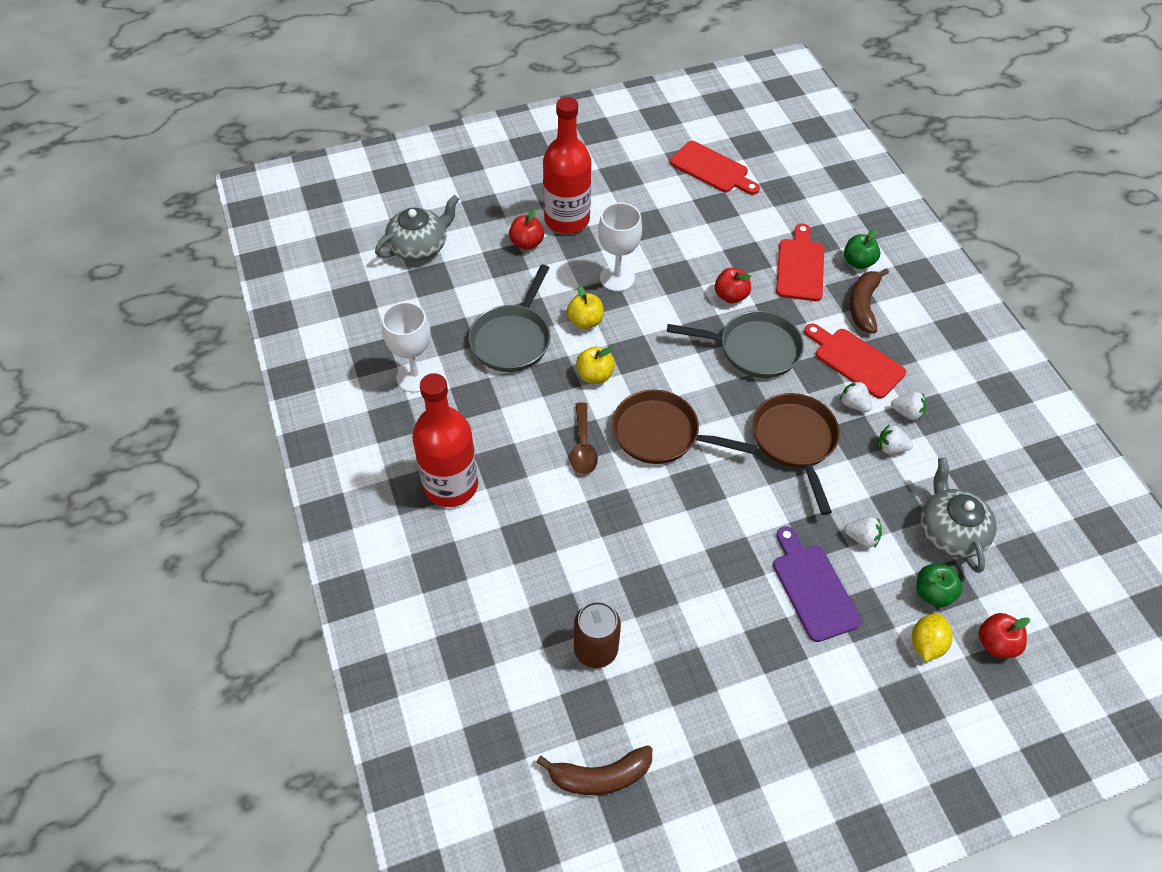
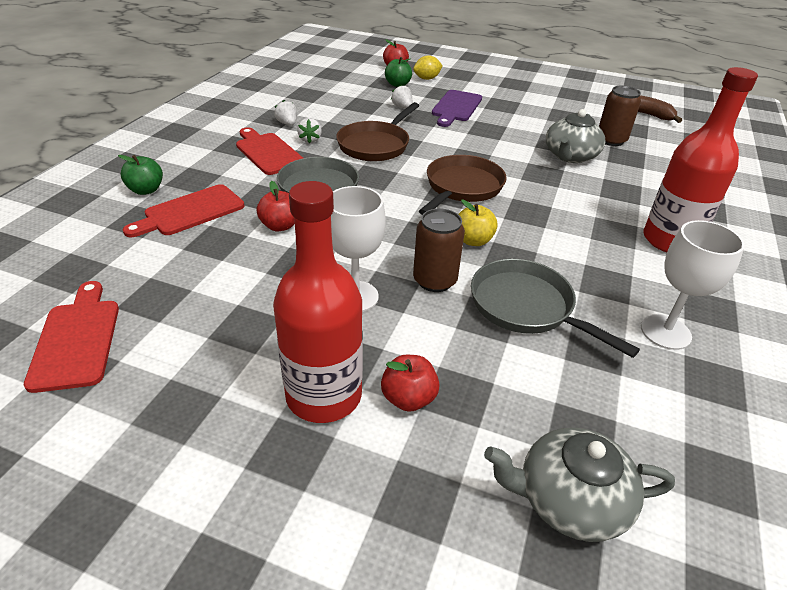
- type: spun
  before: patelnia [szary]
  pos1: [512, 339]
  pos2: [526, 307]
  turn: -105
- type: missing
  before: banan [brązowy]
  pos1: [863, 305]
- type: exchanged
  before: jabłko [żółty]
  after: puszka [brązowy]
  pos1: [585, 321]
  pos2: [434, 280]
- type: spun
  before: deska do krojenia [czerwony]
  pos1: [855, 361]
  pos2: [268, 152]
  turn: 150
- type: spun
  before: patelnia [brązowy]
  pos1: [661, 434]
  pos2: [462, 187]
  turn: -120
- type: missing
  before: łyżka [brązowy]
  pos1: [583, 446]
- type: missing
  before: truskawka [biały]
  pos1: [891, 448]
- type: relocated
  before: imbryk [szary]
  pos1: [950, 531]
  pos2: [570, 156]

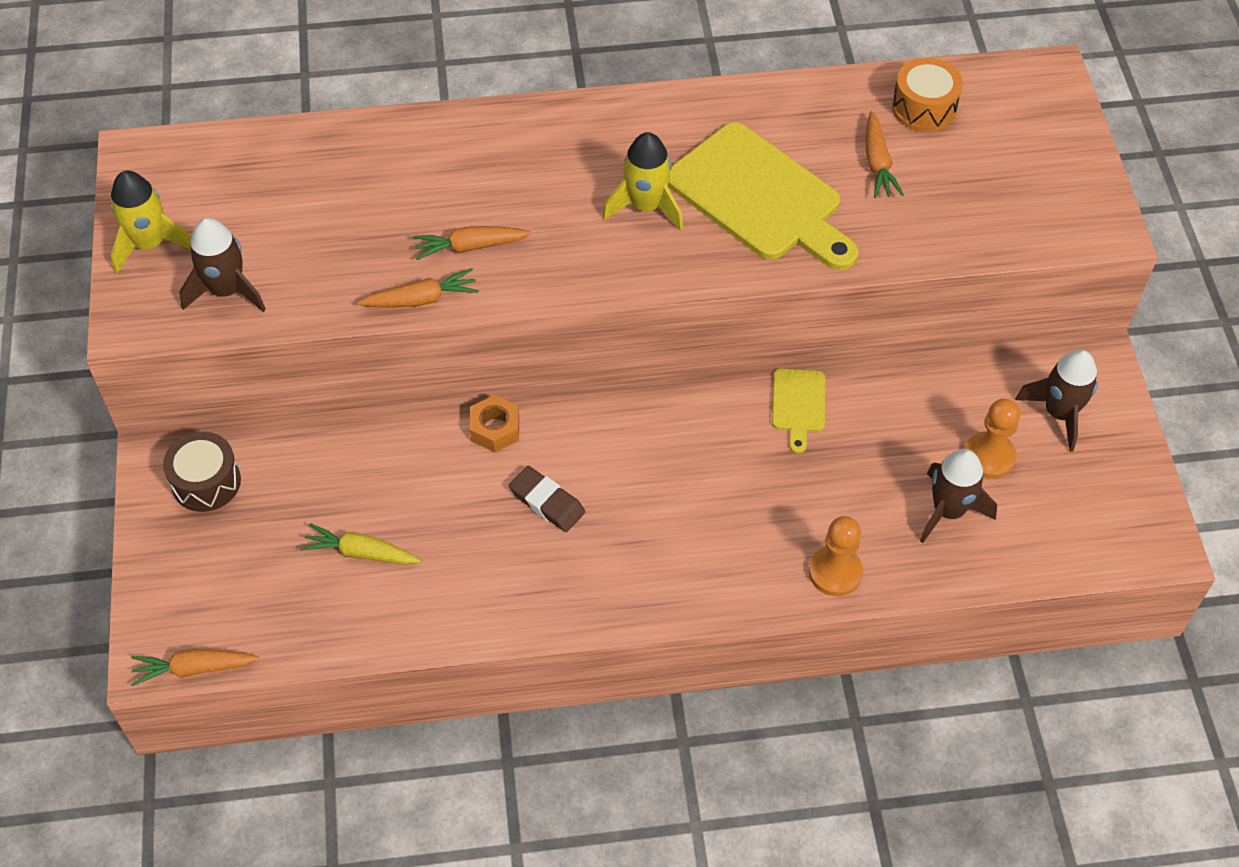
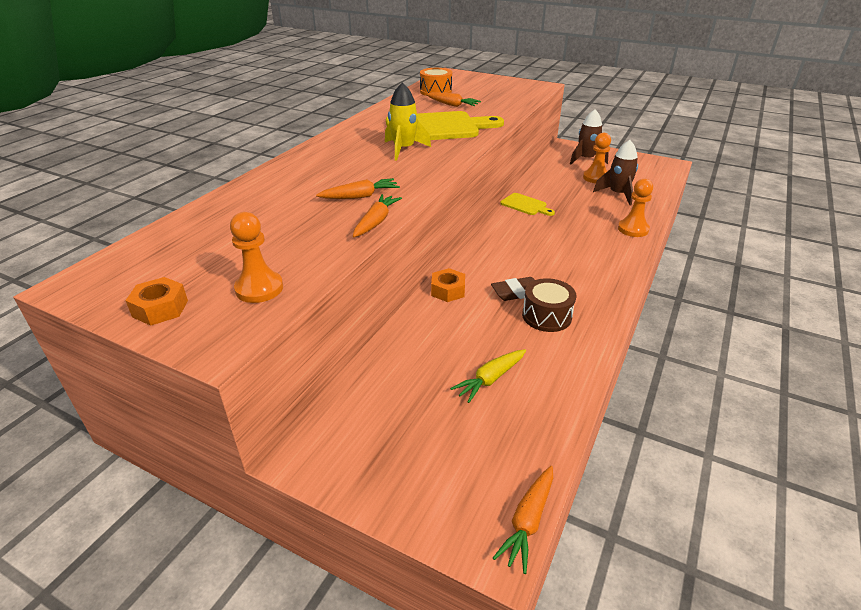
- type: exchanged
  before: rakieta [żółty]
  after: nakrętka [pomarańczowy]
  pos1: [150, 244]
  pos2: [160, 308]
- type: exchanged
  before: rakieta [brązowy]
  after: pionek [pomarańczowy]
  pos1: [227, 290]
  pos2: [259, 288]
- type: spun
  before: marchewka [pomarańczowy]
  pos1: [470, 247]
  pos2: [360, 196]
  turn: -135
- type: relocated
  before: bęben [brązowy]
  pos1: [206, 482]
  pos2: [546, 316]

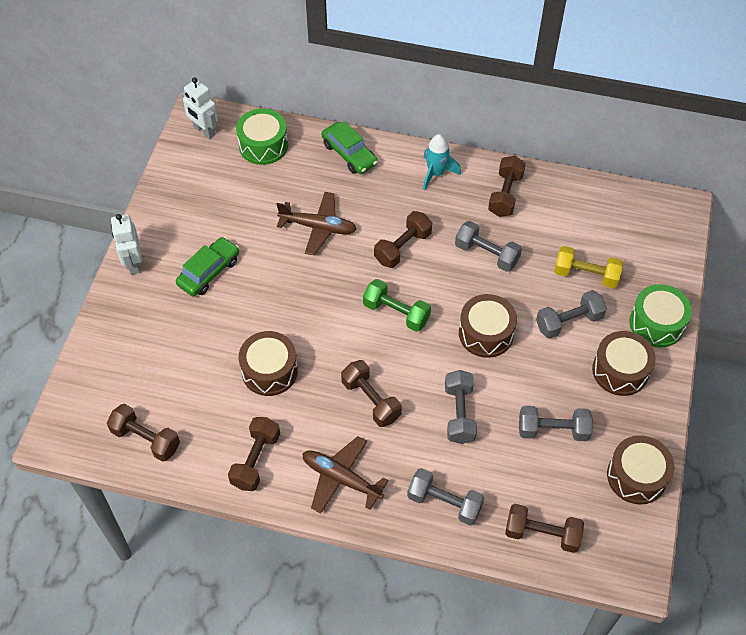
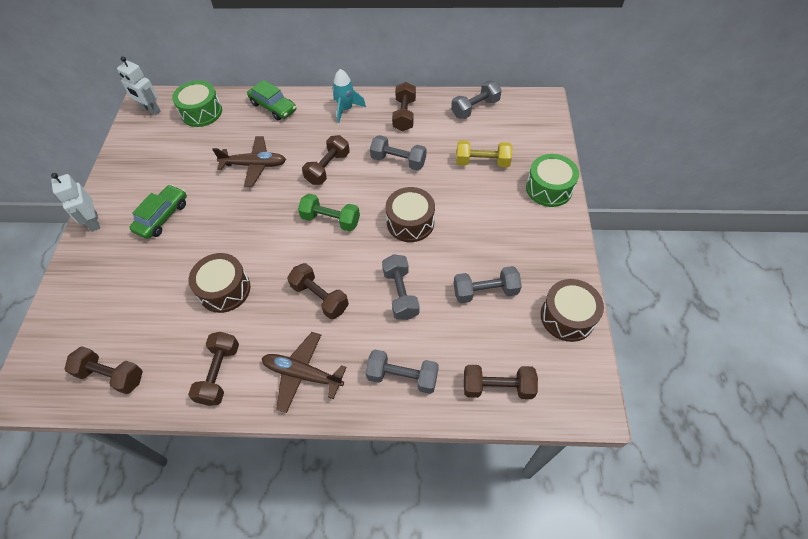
- type: relocated
  before: hantel [szary]
  pos1: [568, 322]
  pos2: [475, 108]
- type: missing
  before: bęben [brązowy]
  pos1: [620, 371]

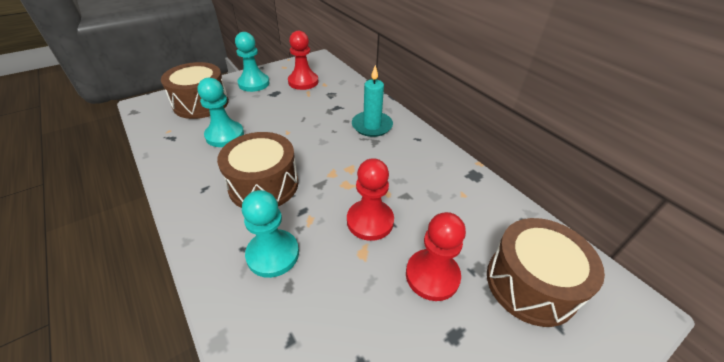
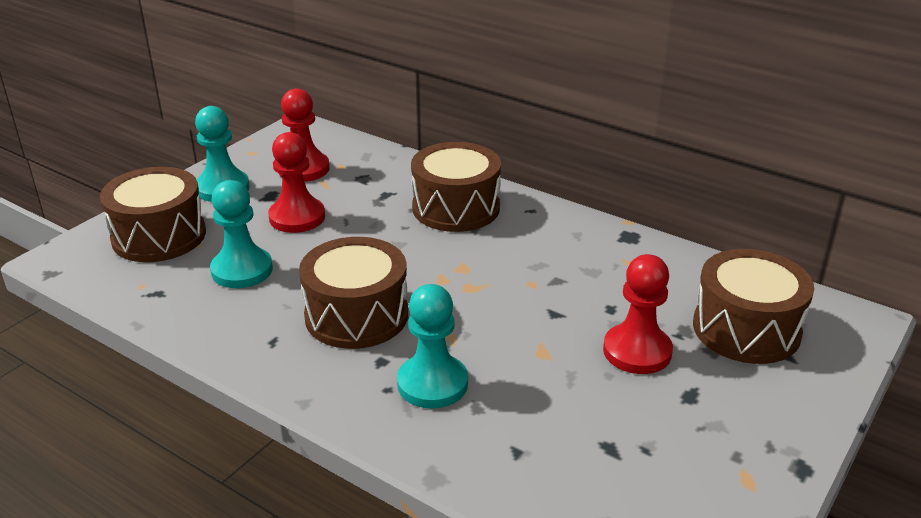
- type: exchanged
  before: świeca [turkusowy]
  after: bęben [brązowy]
  pos1: [372, 126]
  pos2: [456, 208]
- type: relocated
  before: pionek [czerwony]
  pos1: [370, 221]
  pos2: [297, 217]

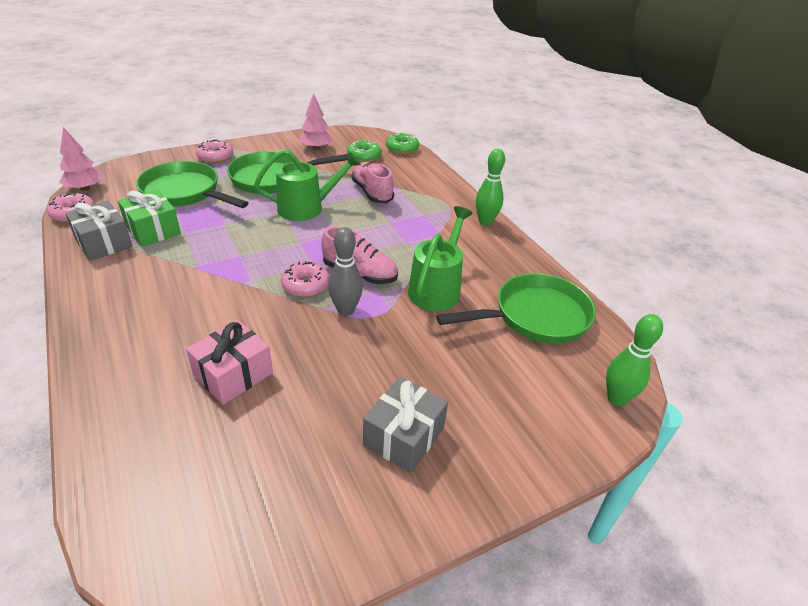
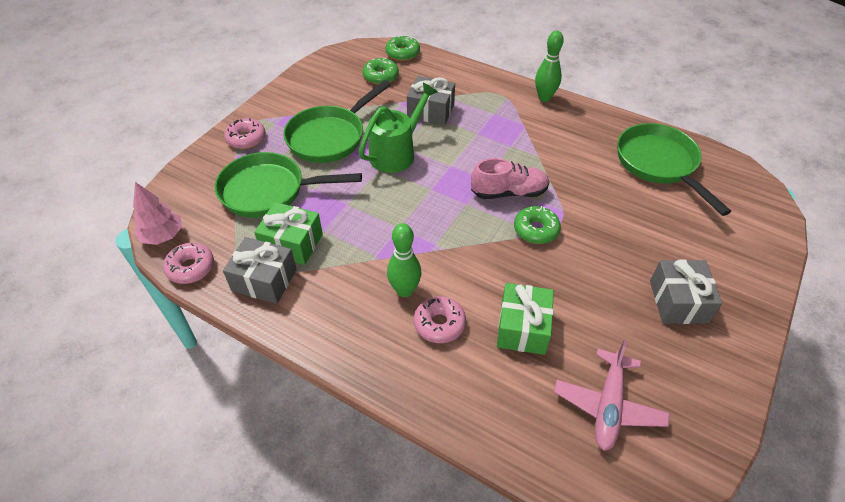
- type: missing
  before: drzewko [różowy]
  pos1: [316, 148]
- type: exchanged
  before: but [różowy]
  after: prezent [szary]
  pos1: [372, 192]
  pos2: [430, 111]
- type: missing
  before: konewka [zielony]
  pos1: [436, 288]
- type: exchanged
  before: kręgiel [szary]
  after: donut [zielony]
  pos1: [345, 310]
  pos2: [536, 230]
- type: relocated
  before: donut [różowy]
  pos1: [305, 285]
  pos2: [439, 324]
- type: spun
  before: patelnia [zielony]
  pos1: [535, 316]
  pos2: [659, 164]
  turn: -60
- type: relocated
  before: kręgiel [zielony]
  pos1: [616, 398]
  pos2: [404, 290]
- type: colour
  before: prezent [różowy]
  after: prezent [zielony]
  pos1: [233, 374]
  pos2: [522, 328]
- type: appeared
  after: samolot [różowy]
  pos2: [608, 405]

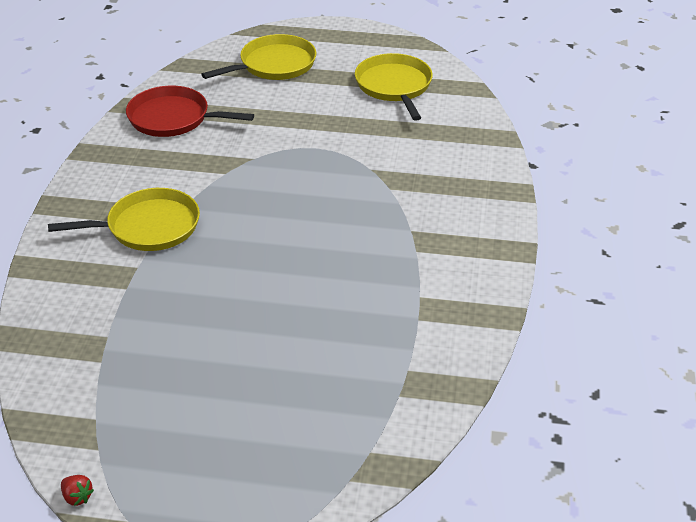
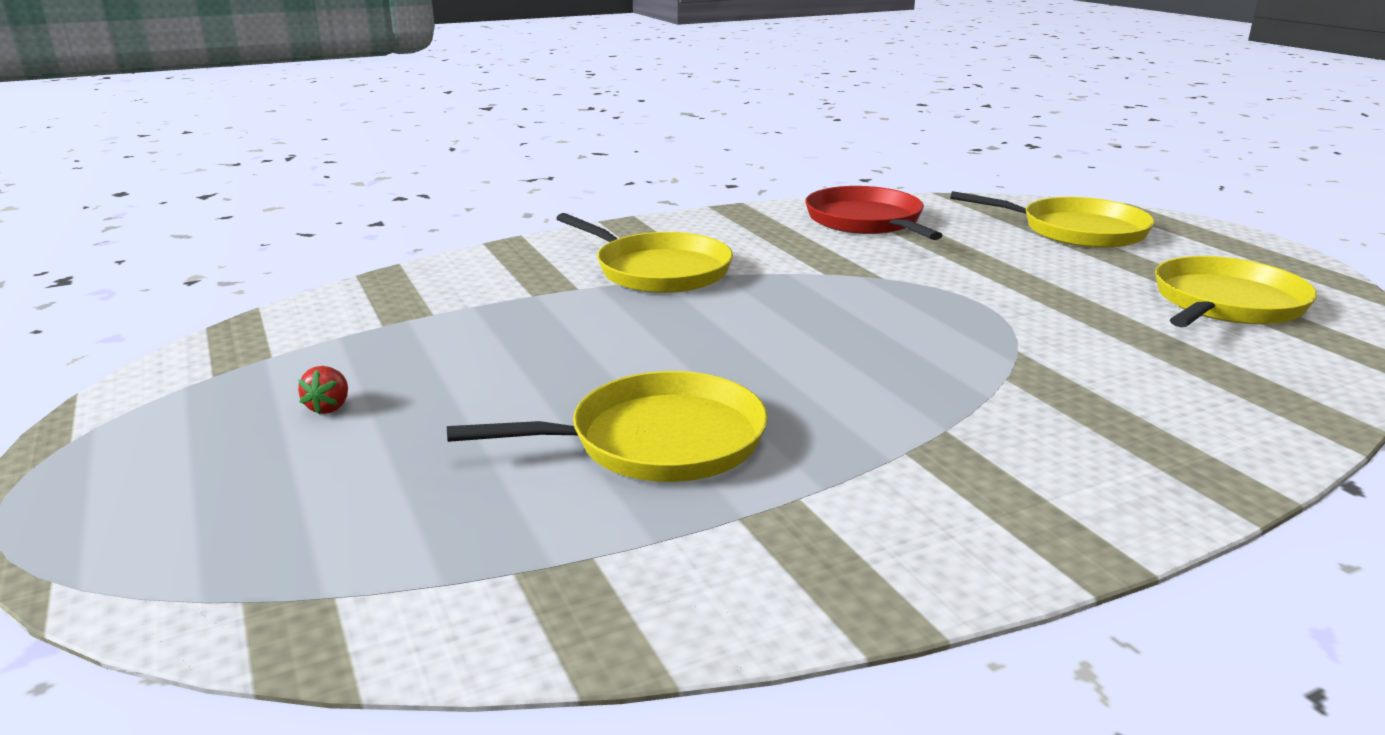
- type: relocated
  before: truskawka [czerwony]
  pos1: [77, 497]
  pos2: [329, 407]
- type: appeared
  after: patelnia [żółty]
  pos2: [657, 441]

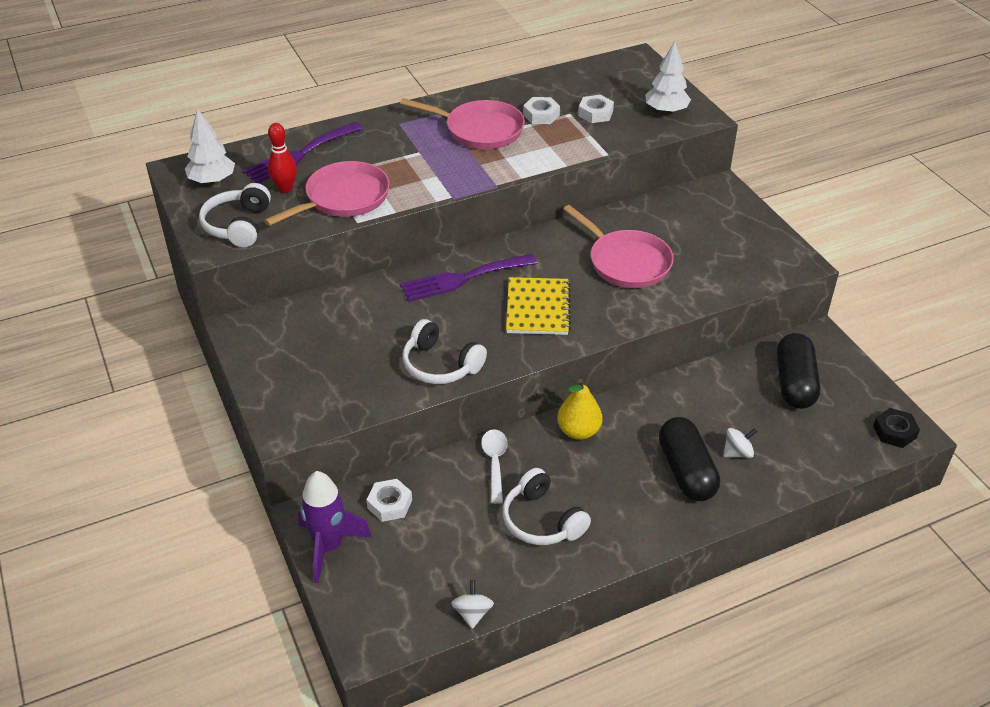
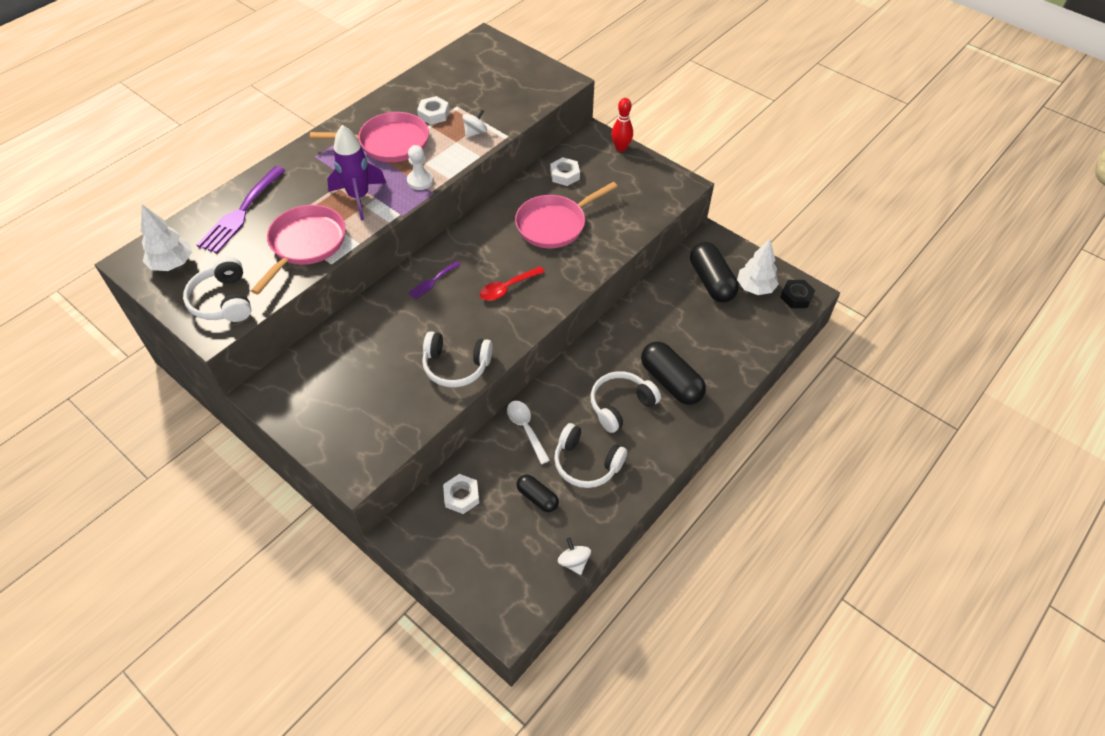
- type: relocated
  before: drzewko [biały]
  pos1: [666, 111]
  pos2: [755, 288]
- type: relocated
  before: nakrętka [biały]
  pos1: [595, 113]
  pos2: [564, 175]
- type: relocated
  before: kręgiel [czerwony]
  pos1: [285, 188]
  pos2: [621, 148]
- type: spun
  before: patelnia [różowy]
  pos1: [625, 262]
  pos2: [555, 224]
  turn: 120
- type: size
  before: widelec [fioletowy]
  pos1: [463, 279]
  pos2: [432, 281]
  scale: 0.51
- type: exchanged
  before: zeszyt [żółty]
  after: łyżka [czerwony]
  pos1: [538, 308]
  pos2: [507, 288]
- type: missing
  before: gruszka [żółty]
  pos1: [578, 431]
- type: relocated
  before: bączek [biały]
  pos1: [737, 452]
  pos2: [475, 132]
- type: relocated
  before: rakieta [fioletowy]
  pos1: [329, 547]
  pos2: [359, 197]
- type: appeared
  after: pionek [biały]
  pos2: [420, 181]
- type: appeared
  after: słuchawki [biały]
  pos2: [620, 405]
- type: appeared
  after: kapsułka [czarny]
  pos2: [537, 498]

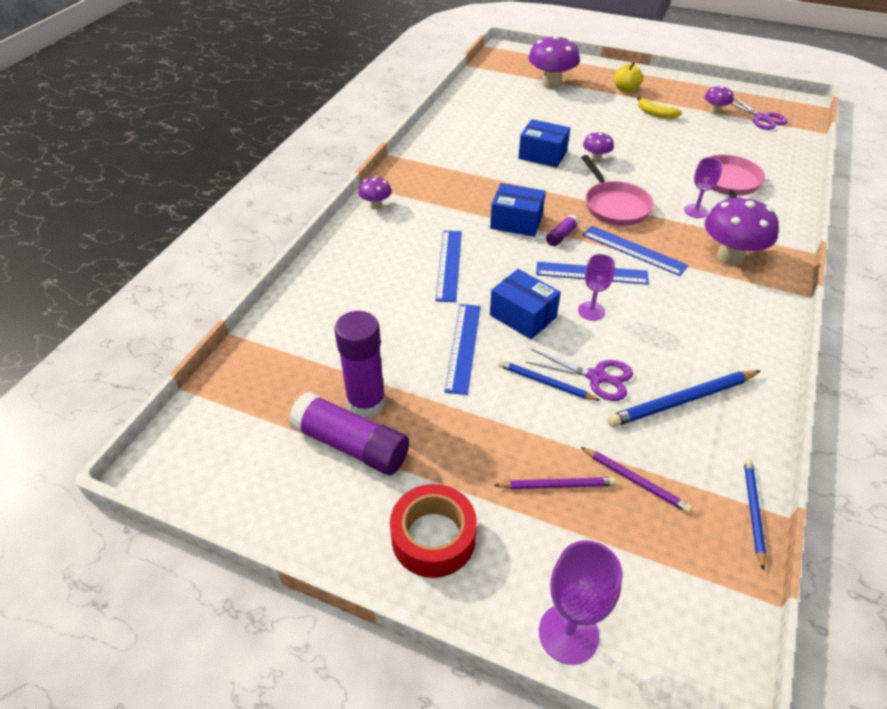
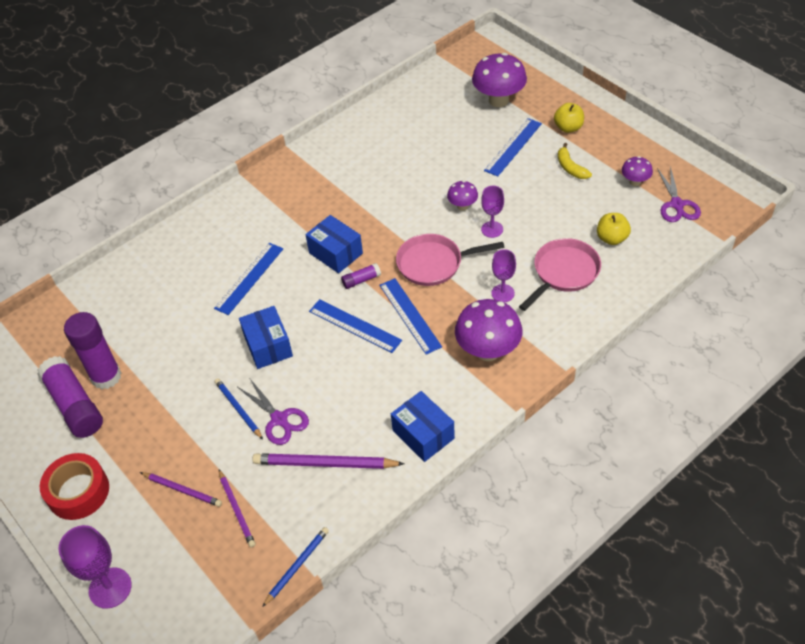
- type: relocated
  before: pudełko [niebieski]
  pos1: [542, 155]
  pos2: [423, 434]
- type: spun
  before: patelnia [różowy]
  pos1: [614, 206]
  pos2: [434, 263]
  turn: 75
- type: missing
  before: grzyb [fioletowy]
  pos1: [376, 206]
- type: relocated
  before: kielich [fioletowy]
  pos1: [591, 311]
  pos2: [492, 229]
- type: relocated
  before: linijka [niebieski]
  pos1: [463, 347]
  pos2: [513, 147]
- type: colour
  before: ołówek [niebieski]
  after: ołówek [fioletowy]
  pos1: [682, 401]
  pos2: [325, 464]
- type: appeared
  after: jabłko [żółty]
  pos2: [611, 238]

